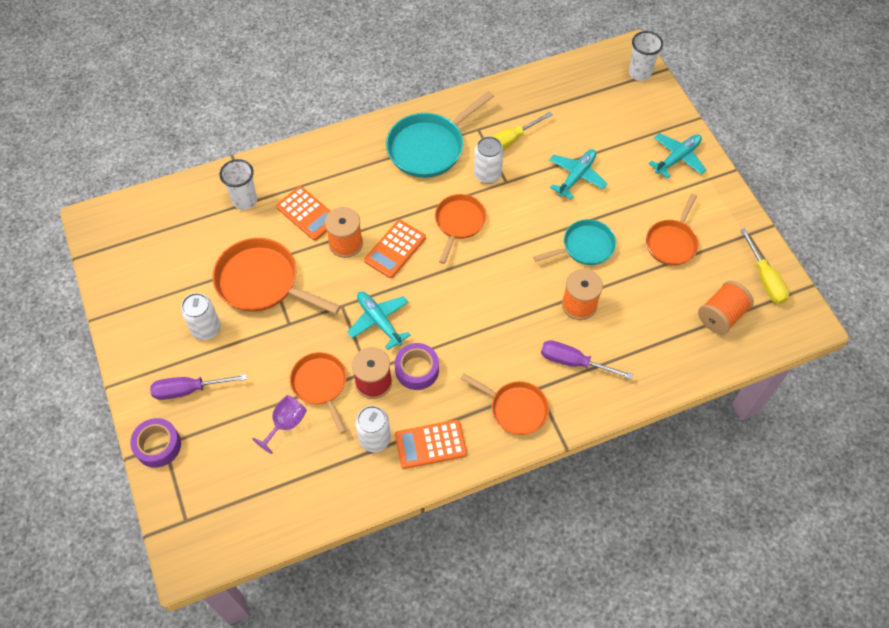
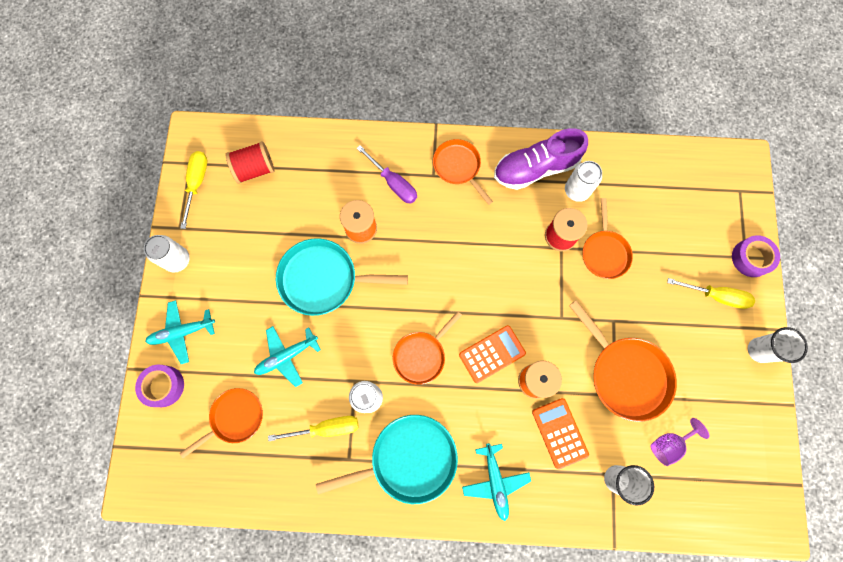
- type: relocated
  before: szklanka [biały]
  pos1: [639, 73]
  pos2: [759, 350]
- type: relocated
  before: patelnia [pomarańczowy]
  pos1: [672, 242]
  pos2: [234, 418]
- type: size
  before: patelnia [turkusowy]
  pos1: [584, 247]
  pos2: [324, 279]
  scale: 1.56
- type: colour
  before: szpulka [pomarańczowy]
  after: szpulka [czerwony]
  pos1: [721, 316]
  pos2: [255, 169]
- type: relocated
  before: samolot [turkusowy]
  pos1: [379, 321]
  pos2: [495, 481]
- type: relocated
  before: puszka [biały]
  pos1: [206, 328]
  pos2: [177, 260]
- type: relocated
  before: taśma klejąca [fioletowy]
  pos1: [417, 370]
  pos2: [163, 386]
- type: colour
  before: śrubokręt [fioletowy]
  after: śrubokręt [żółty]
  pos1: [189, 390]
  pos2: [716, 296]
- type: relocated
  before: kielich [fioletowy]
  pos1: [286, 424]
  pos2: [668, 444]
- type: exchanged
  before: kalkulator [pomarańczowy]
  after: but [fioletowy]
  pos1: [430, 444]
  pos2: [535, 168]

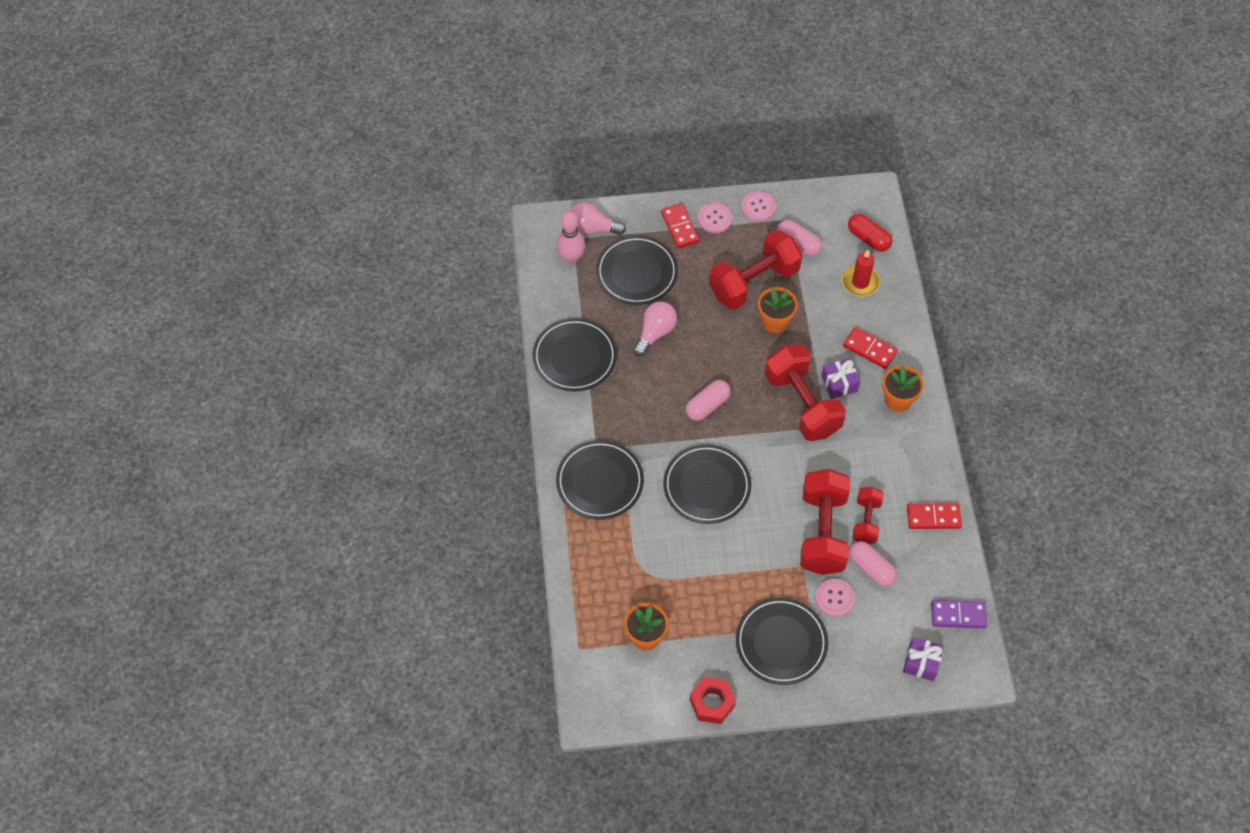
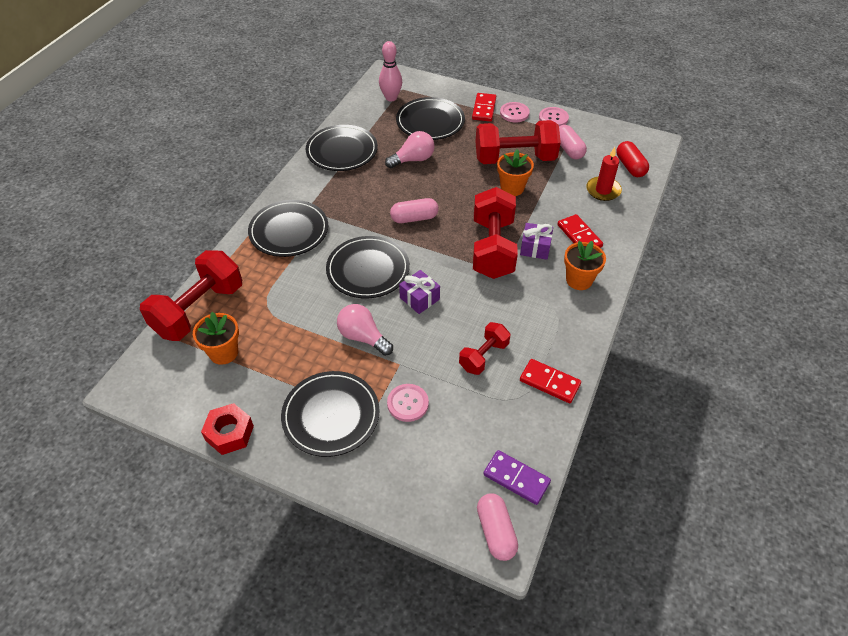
- type: relocated
  before: żarówka [różowy]
  pos1: [592, 229]
  pos2: [363, 337]
- type: relocated
  before: hantel [czerwony]
  pos1: [822, 532]
  pos2: [199, 310]
- type: relocated
  before: kapsułka [różowy]
  pos1: [871, 568]
  pos2: [496, 532]
- type: relocated
  before: prezent [fioletowy]
  pos1: [921, 663]
  pos2: [419, 298]

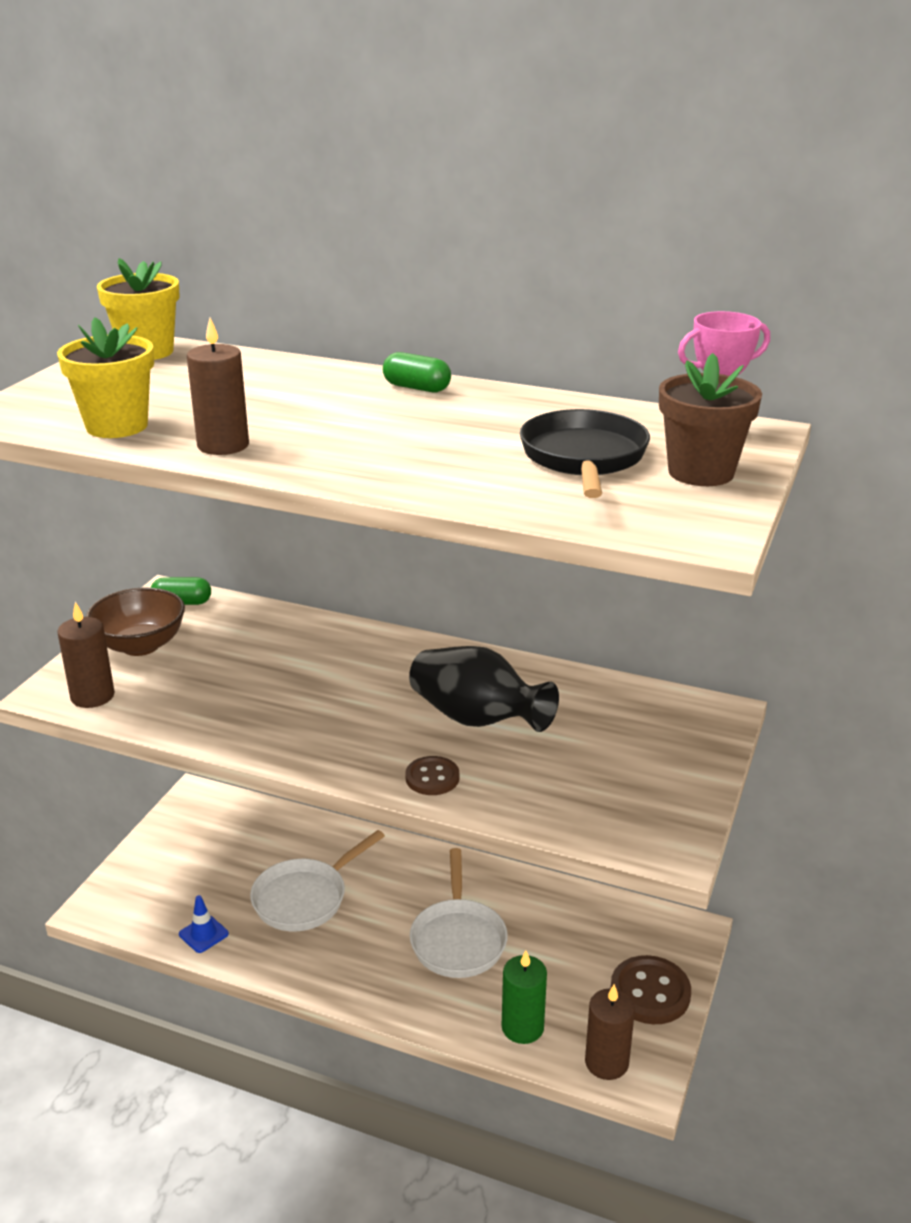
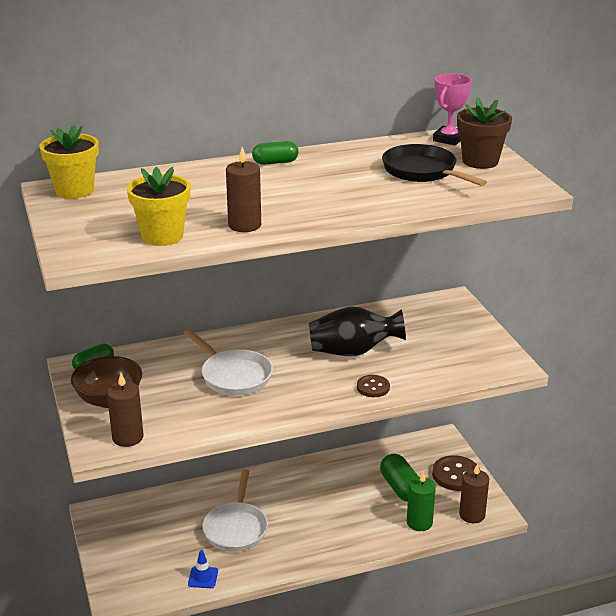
- type: relocated
  before: patelnia [biały]
  pos1: [458, 939]
  pos2: [233, 376]
- type: appeared
  after: kapsułka [zielony]
  pos2: [401, 488]

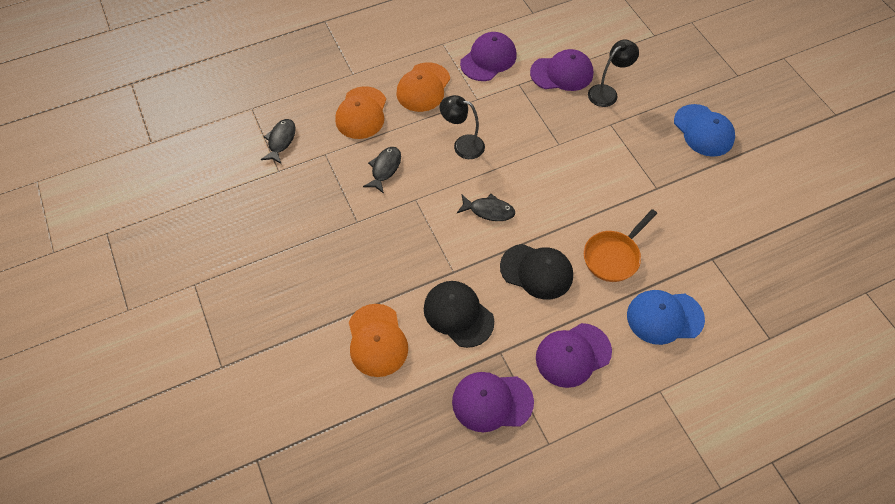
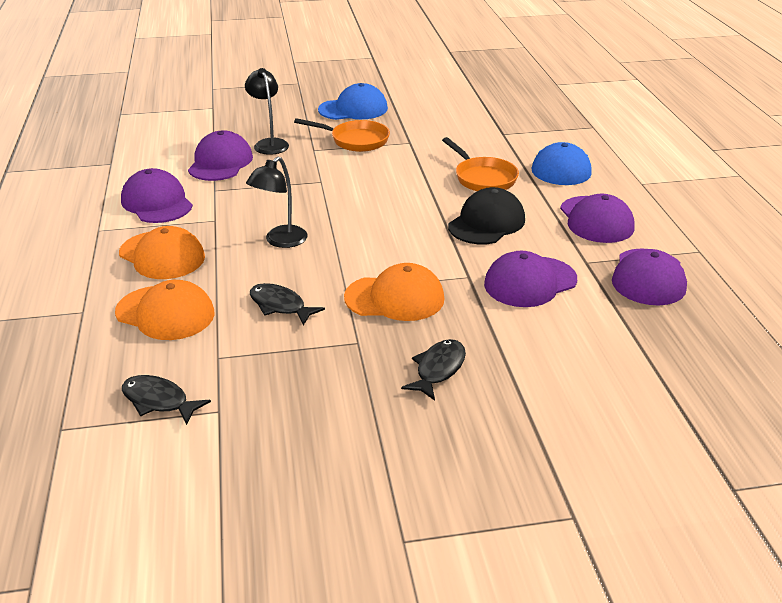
- type: relocated
  before: ryba [czarny]
  pos1: [489, 210]
  pos2: [438, 369]
- type: colour
  before: czapka [czarny]
  after: czapka [fioletowy]
  pos1: [458, 314]
  pos2: [530, 282]
- type: relocated
  before: czapka [pomarańczowy]
  pos1: [377, 340]
  pos2: [395, 298]
- type: appeared
  after: patelnia [pomarańczowy]
  pos2: [356, 140]

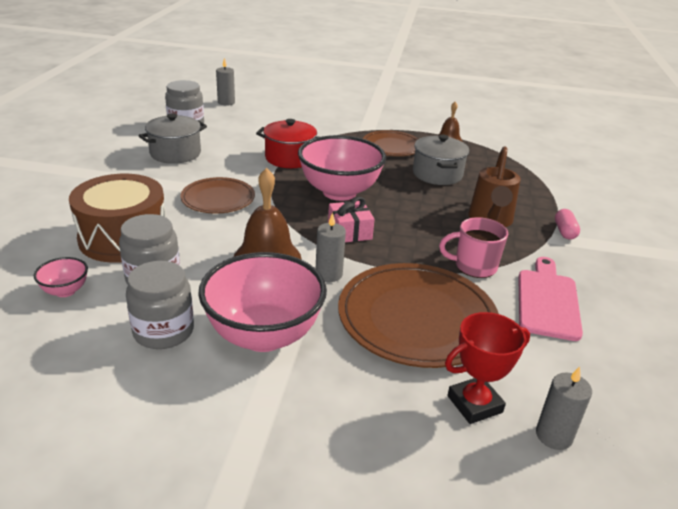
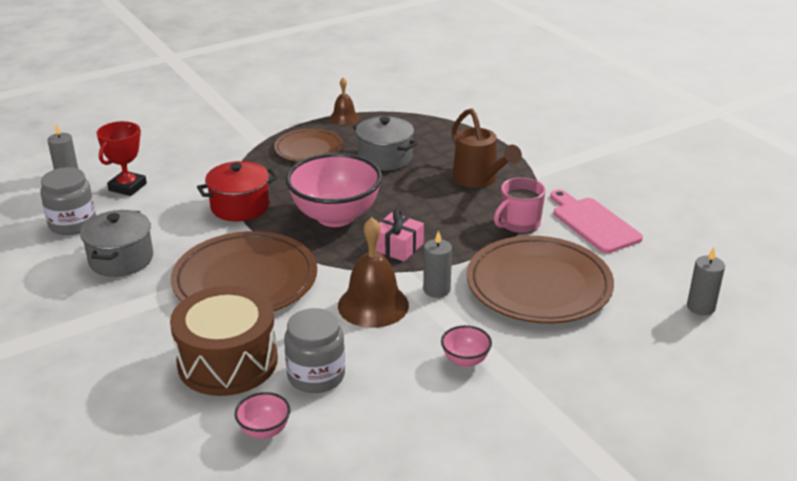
- type: size
  before: talerz [brązowy]
  pos1: [218, 199]
  pos2: [245, 280]
  scale: 1.7
- type: missing
  before: kapsułka [różowy]
  pos1: [564, 231]
- type: size
  before: miska [różowy]
  pos1: [264, 335]
  pos2: [465, 360]
  scale: 0.44
- type: missing
  before: słoik [szary]
  pos1: [163, 331]
- type: relocated
  before: puchar [czerwony]
  pos1: [474, 404]
  pos2: [127, 187]

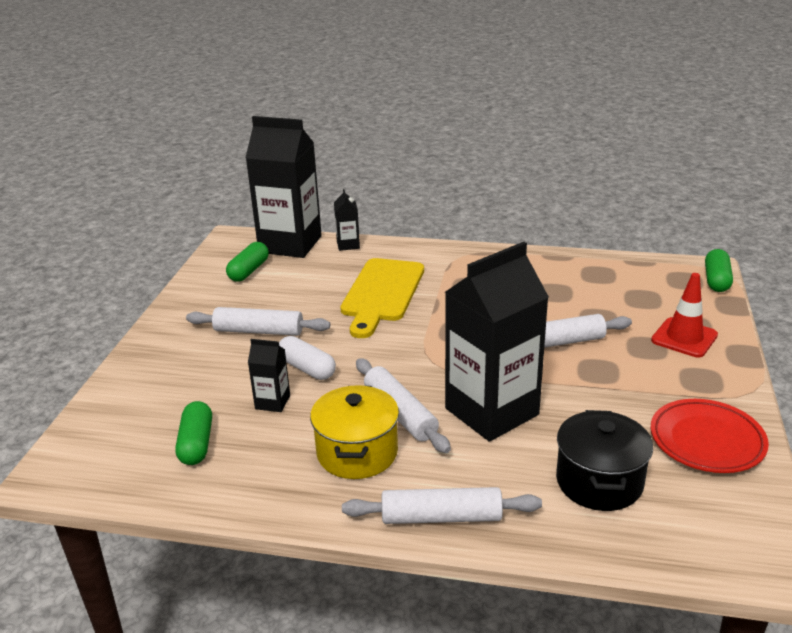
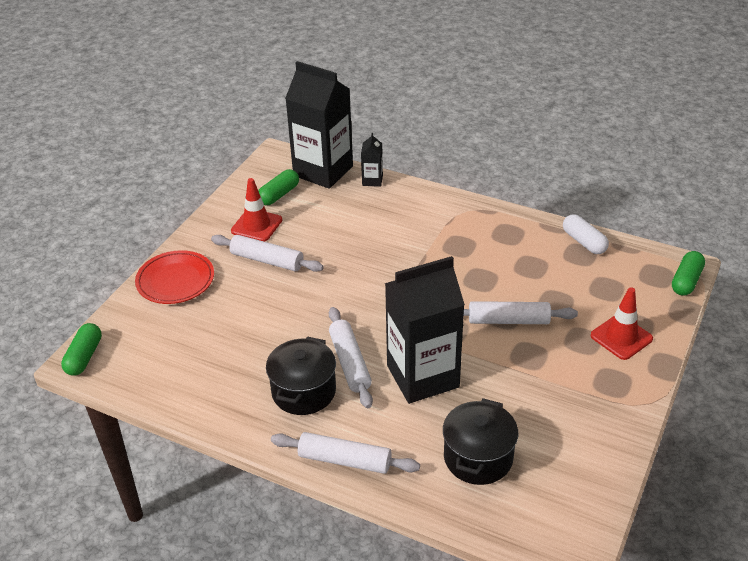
- type: missing
  before: deska do krojenia [żółty]
  pos1: [381, 293]
- type: relocated
  before: kapsułka [biały]
  pos1: [307, 368]
  pos2: [584, 242]
- type: missing
  before: karton mleka [czarny]
  pos1: [272, 402]
- type: colour
  before: garnek [żółty]
  after: garnek [czarny]
  pos1: [357, 452]
  pos2: [303, 391]
- type: relocated
  before: talerz [czerwony]
  pos1: [706, 441]
  pos2: [175, 281]
- type: relocated
  before: kapsułka [zielony]
  pos1: [196, 444]
  pos2: [84, 357]
- type: appeared
  after: pachołek [czerwony]
  pos2: [256, 225]

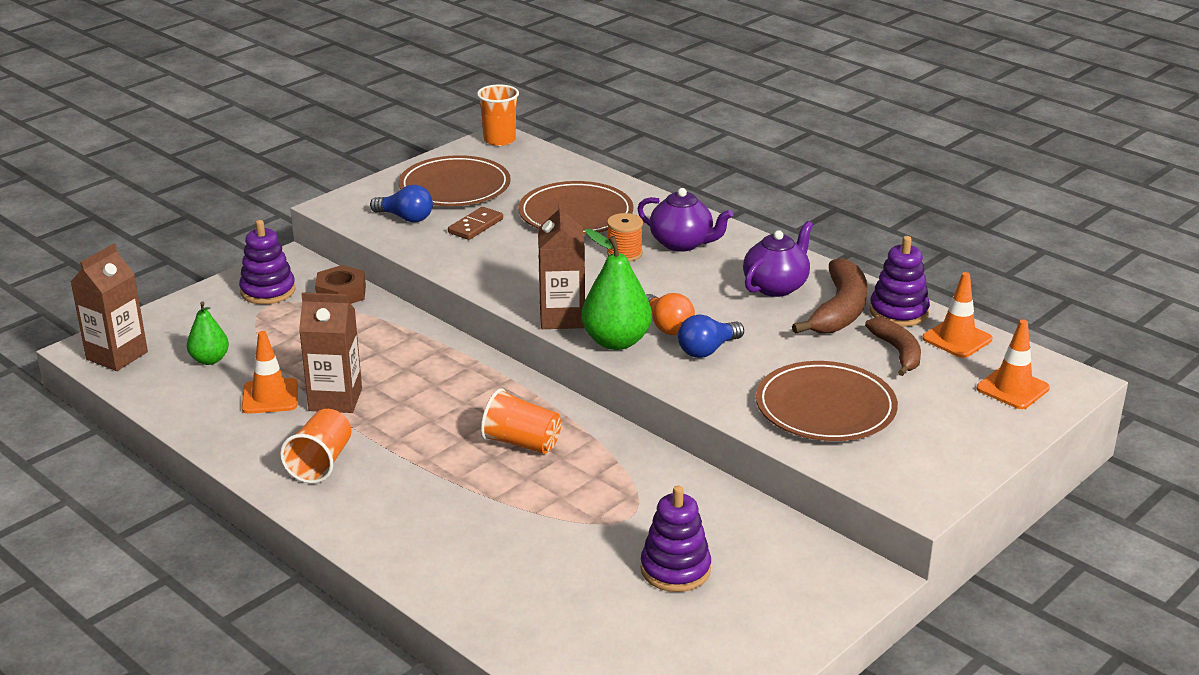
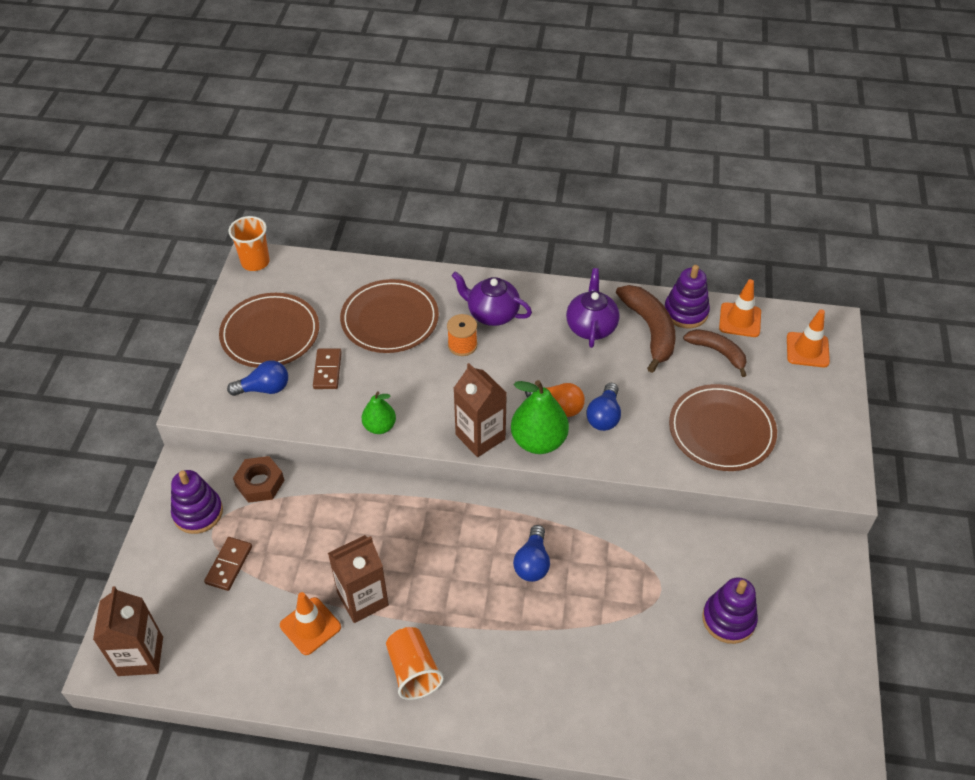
- type: spun
  before: imbryk [fioletowy]
  pos1: [682, 243]
  pos2: [492, 314]
  turn: -150
- type: relocated
  before: gruszka [zielony]
  pos1: [209, 360]
  pos2: [379, 426]
- type: exchanged
  before: szklanka [pomarańczowy]
  after: żarówka [niebieski]
  pos1: [521, 443]
  pos2: [532, 563]
- type: appeared
  after: kostka domina [brązowy]
  pos2: [229, 565]

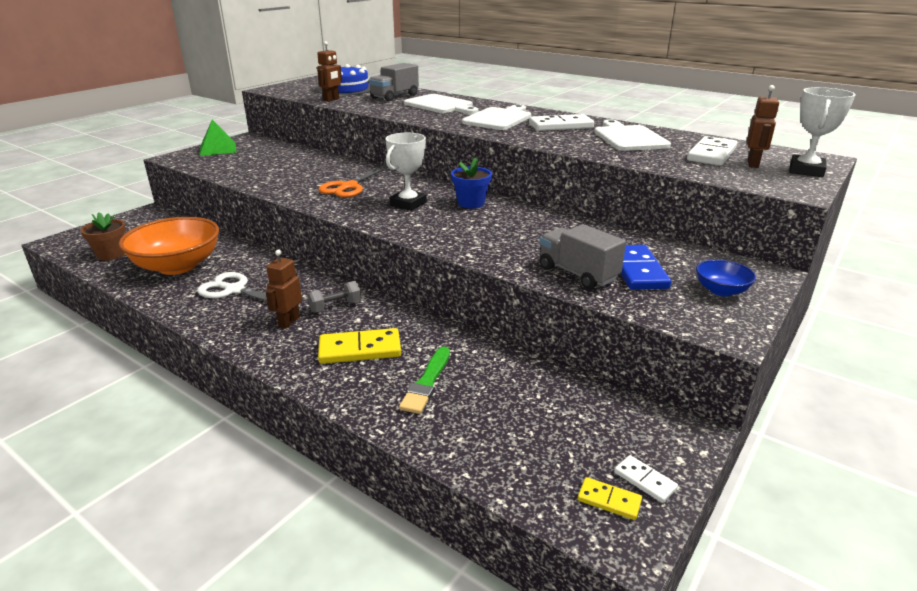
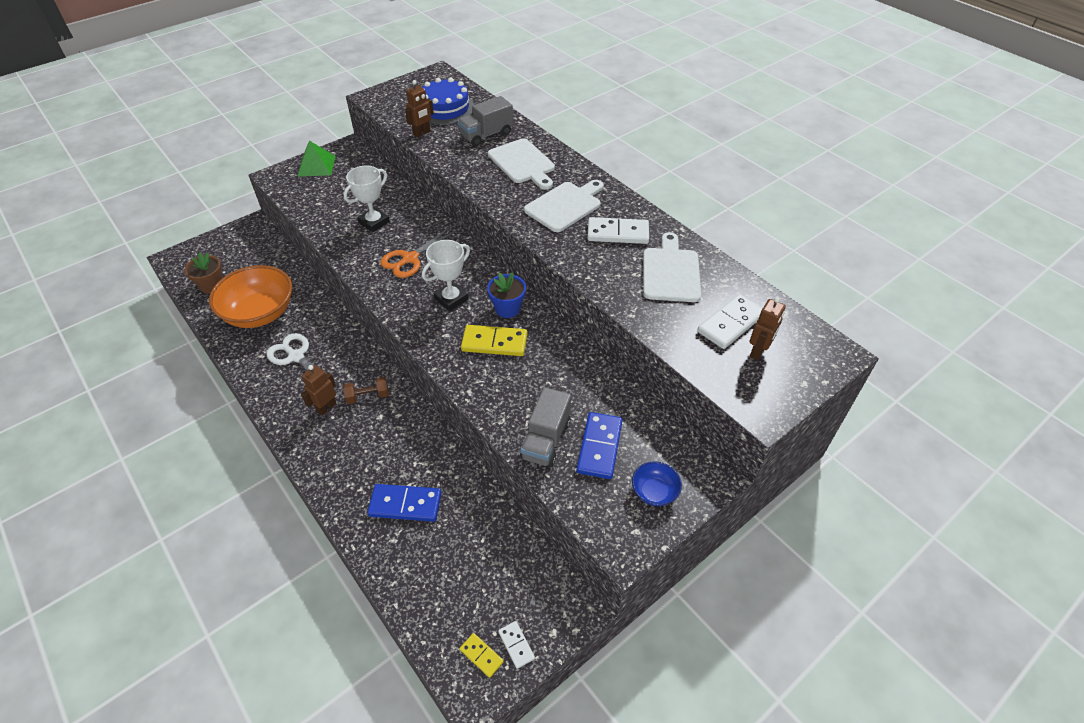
- type: relocated
  before: puchar [biały]
  pos1: [806, 170]
  pos2: [374, 222]
- type: spun
  before: ciężarówka [szary]
  pos1: [577, 273]
  pos2: [546, 440]
  turn: -135
- type: colour
  before: hantel [szary]
  after: hantel [brązowy]
  pos1: [335, 307]
  pos2: [368, 396]
- type: relocated
  before: kostka domina [żółty]
  pos1: [360, 349]
  pos2: [494, 343]
- type: exchanged
  before: pędzel [zielony]
  after: kostka domina [niebieski]
  pos1: [427, 382]
  pos2: [405, 504]

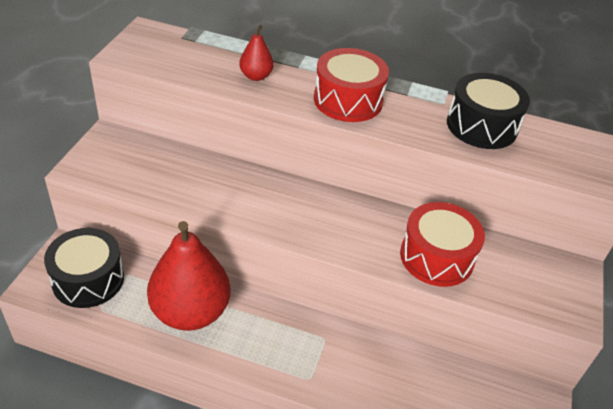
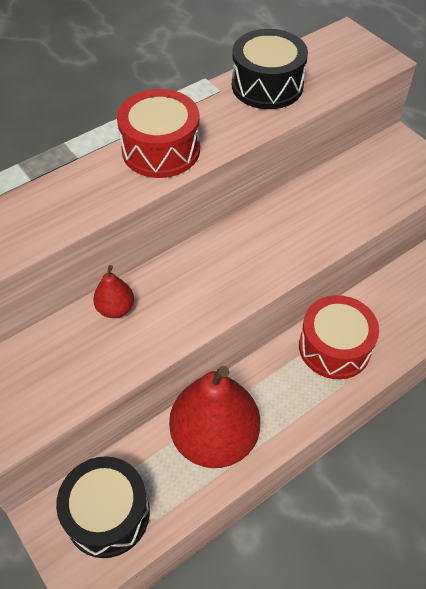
- type: relocated
  before: gruszka [czerwony]
  pos1: [256, 76]
  pos2: [115, 308]
- type: relocated
  before: bęben [czerwony]
  pos1: [436, 257]
  pos2: [334, 347]

